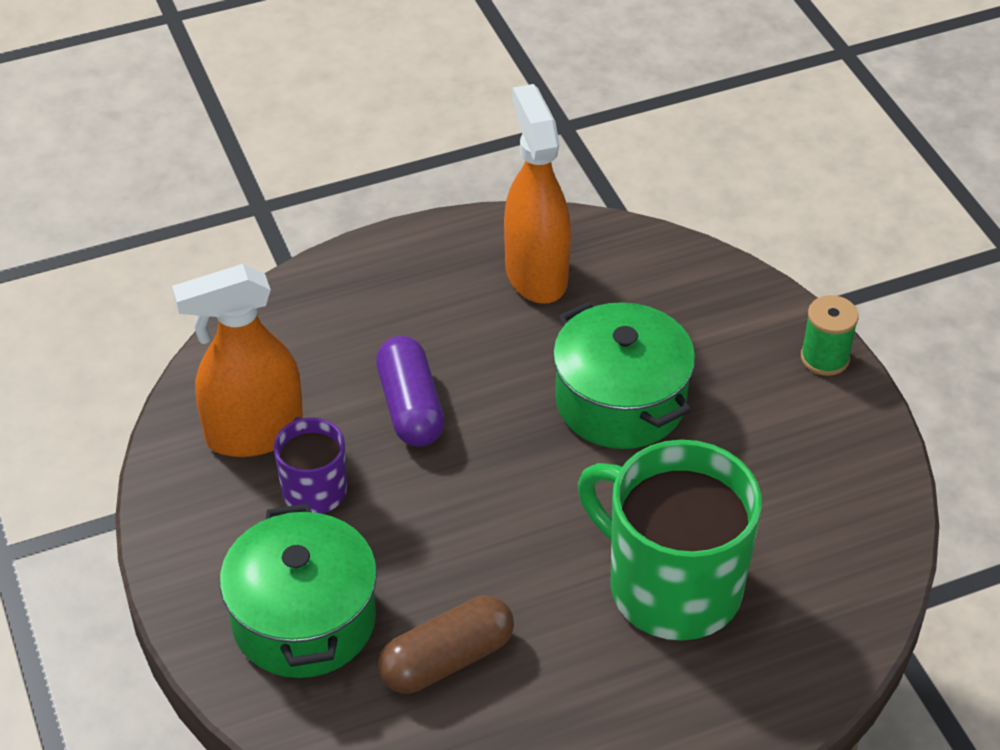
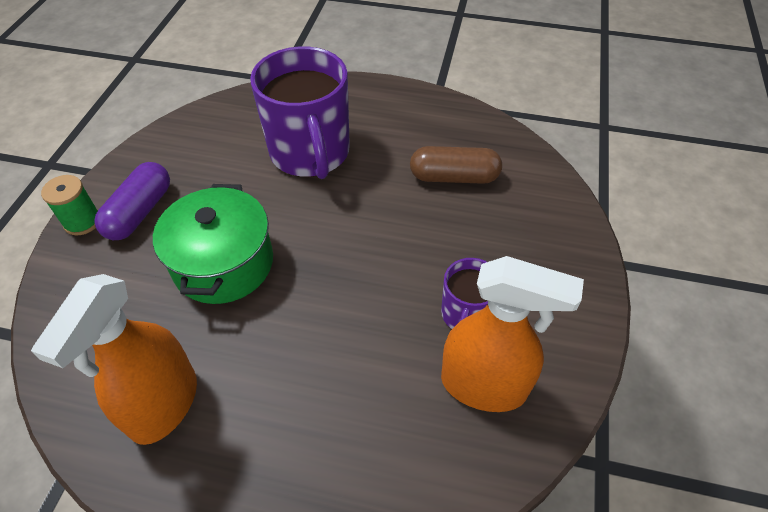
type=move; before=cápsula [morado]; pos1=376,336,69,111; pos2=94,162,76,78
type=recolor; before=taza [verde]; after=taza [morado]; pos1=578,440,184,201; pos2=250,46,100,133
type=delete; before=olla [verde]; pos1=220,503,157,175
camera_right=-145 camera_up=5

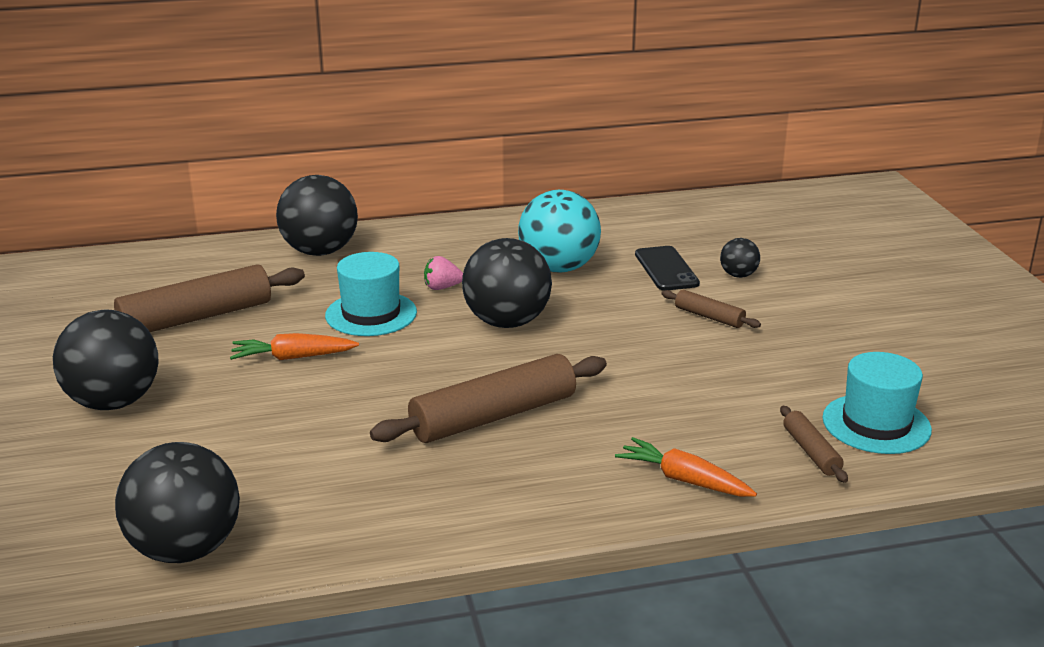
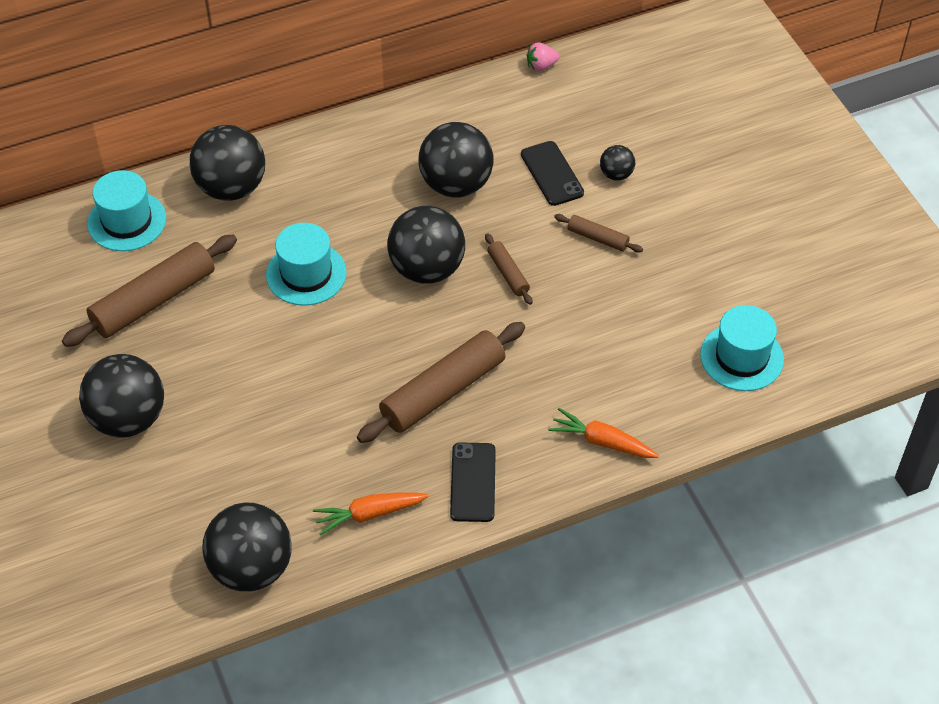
type=insert; after=sombrero [turquesa]; pos2=87,170,79,81
type=move; before=zanahoria [naranja]; pos1=230,333,129,27; pos2=313,492,116,43
type=recolor; before=pelota [turquesa]; after=pelota [negro]; pos1=518,190,83,83; pos2=419,122,74,75
type=insert; after=móvil [negro]; pos2=450,443,46,79
type=move; before=rodillo [marrón]; pos1=780,406,68,77; pos2=485,233,47,72
type=move; before=fresa [rosa]; pos1=424,256,39,34; pos2=527,42,33,30
camera_right=-10 camera_up=25

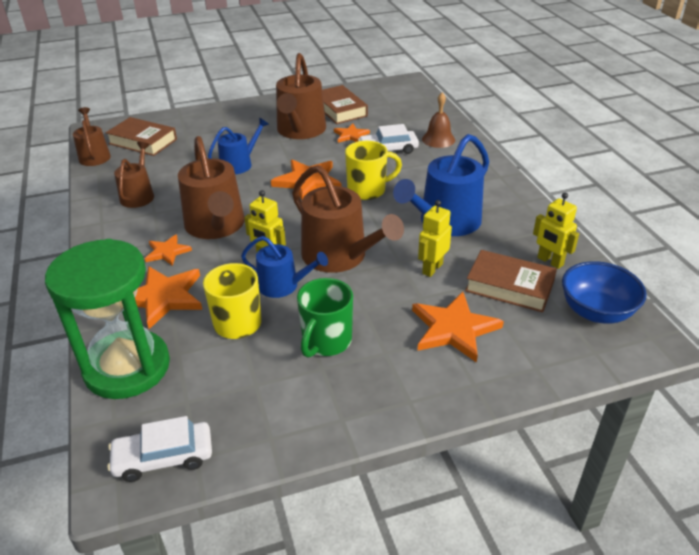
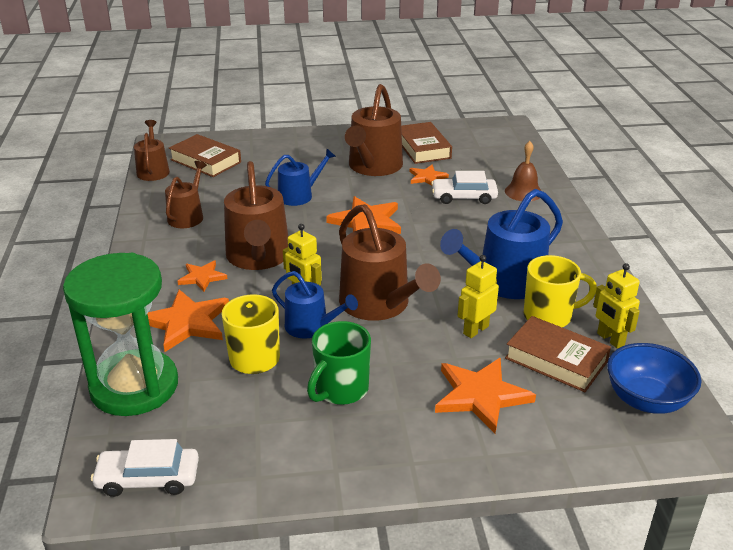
type=move; before=taza [amarillo]; pos1=345,141,57,59; pos2=523,255,74,72
camera_right=10 camera_up=-5

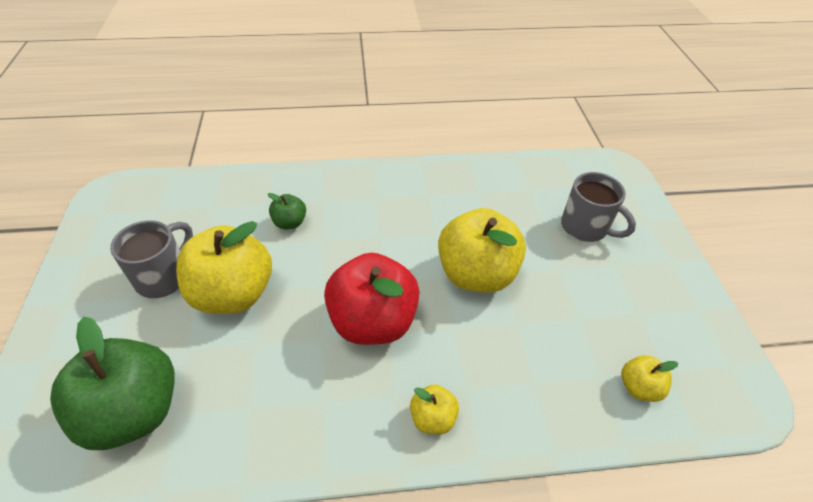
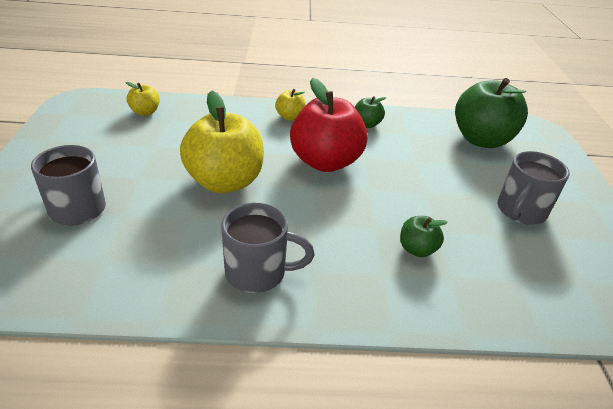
type=insert; after=taza [gris]; pos2=221,203,94,90
type=insert; after=manzana [verde]; pos2=355,96,31,32
type=delete; before=manzana [amarillo]; pos1=176,221,96,93
camera_right=-175 camera_up=-10

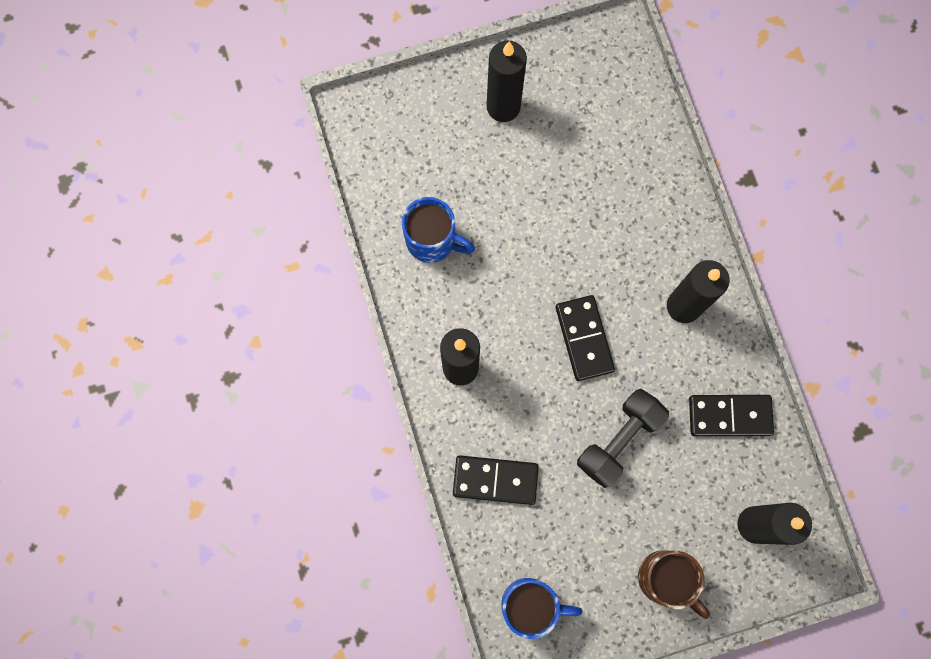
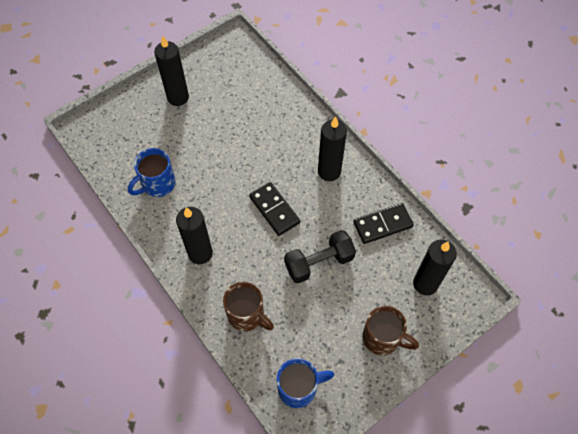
type=rotate; before=taza [azul]; pos1=402,197,73,66; pos2=128,148,48,49; turn=135
type=replace; before=ficha de dominó [negro]; after=taza [marrón]; pos1=453,455,86,50; pos2=223,282,51,49
type=rotate; before=mancuerna [negro]; pos1=577,389,92,99; pos2=284,230,72,53; turn=45
camera_right=-20 camera_up=-15

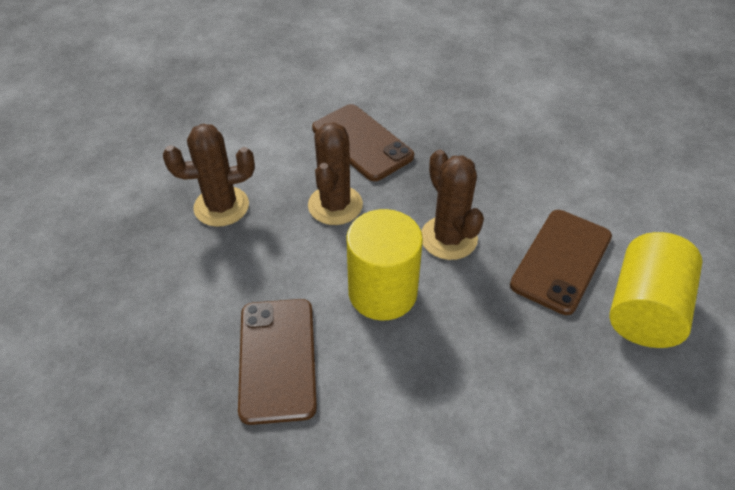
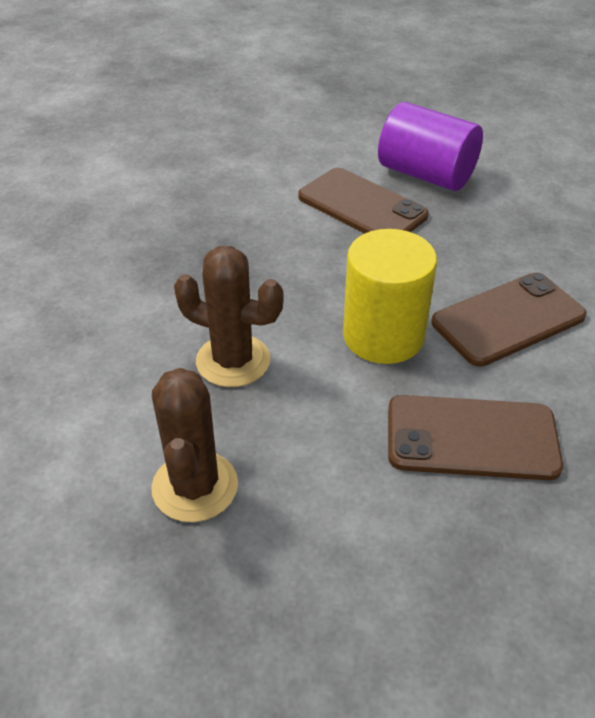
type=recolor; before=cilindro [amarillo]; after=cilindro [morado]; pos1=609,232,93,116; pos2=378,102,105,89
type=move; before=móvil [marrón]; pos1=312,104,102,77; pos2=431,272,156,95
type=delete; before=cactus [marrón]; pos1=421,149,63,111
camera_right=-80 camera_up=-5

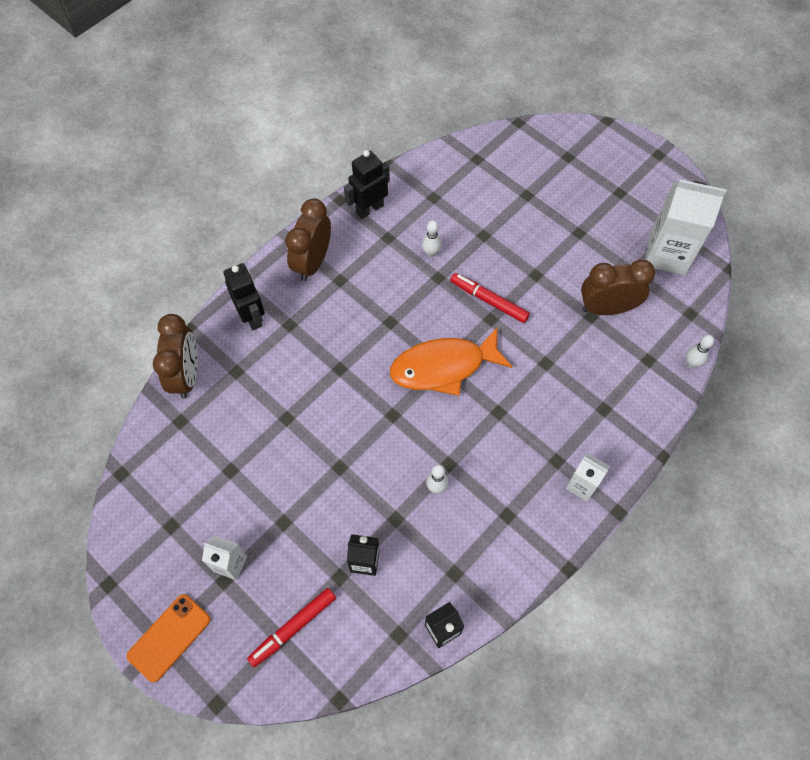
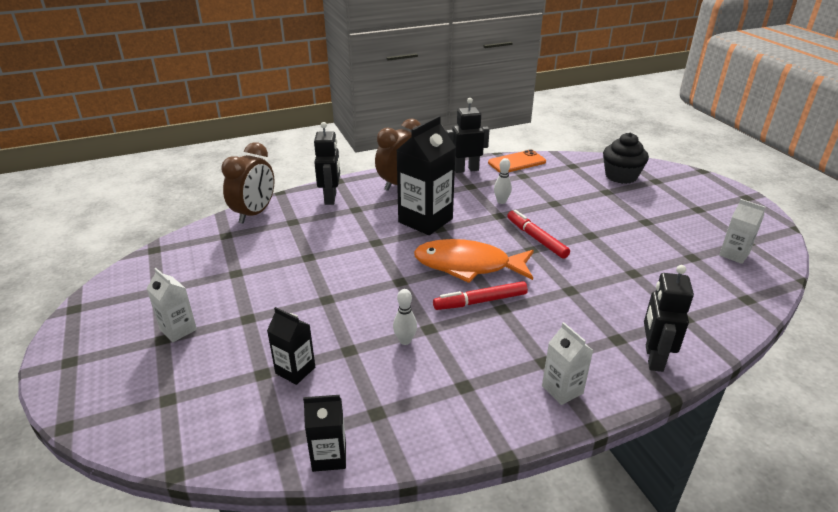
type=insert; after=cartón de leche [negro]; pos2=397,115,59,120
type=move; before=rotulador [rojo]; pos1=247,588,89,79; pos2=433,281,95,29
type=move; before=móvil [naranja]; pos1=127,594,84,88; pos2=488,149,58,24
type=insert; after=magdalena [negro]; pos2=603,133,46,51
type=insert; after=robot [negro]; pos2=644,265,50,107
type=resize; before=cartón de leche [blanco]; pos1=645,179,82,96; pos2=719,199,46,65; scale=0.53
type=delete; before=despertador [marrón]; pos1=581,260,74,55
type=delete; before=bolo [blanco]; pos1=686,335,28,33
camera_right=25 camera_up=-30

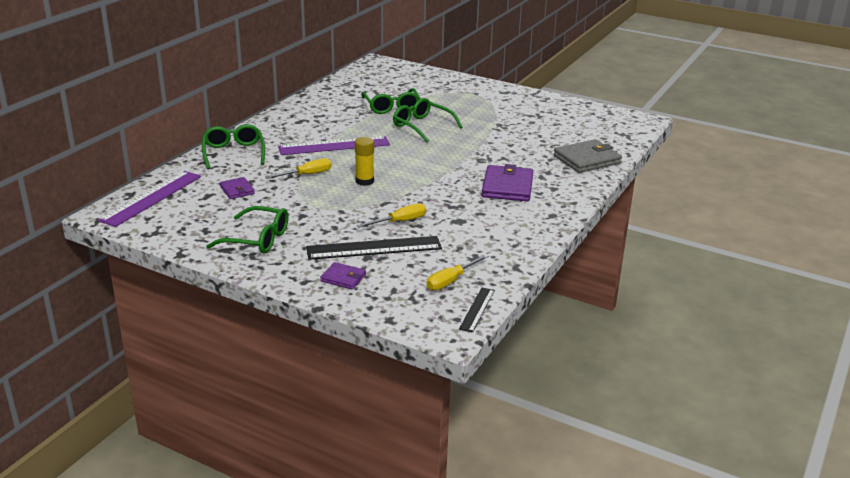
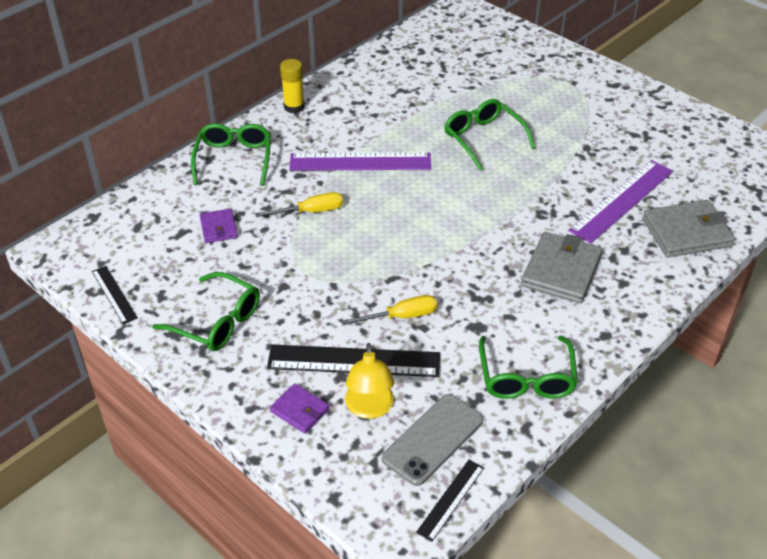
type=insert; after=regla [negro]; pos2=92,266,46,58
type=move; before=barra de pegamento [amarillo]; pos1=355,137,19,49; pos2=280,59,25,54
type=insert; after=lámpara [amarillo]; pos2=345,343,49,76
type=replace; before=destornillador [amarillo]; after=móvil [gris]; pos1=427,254,62,37; pos2=382,394,101,92
type=move; before=gafas [verde]; pos1=362,88,59,26; pos2=479,336,99,63
type=recolor; before=cartera [morado]; after=cartera [gris]; pos1=482,164,51,37; pos2=521,232,81,71
type=move; before=regla [morado]; pos1=98,171,103,56; pos2=569,160,104,83
camera_right=15 camera_up=15

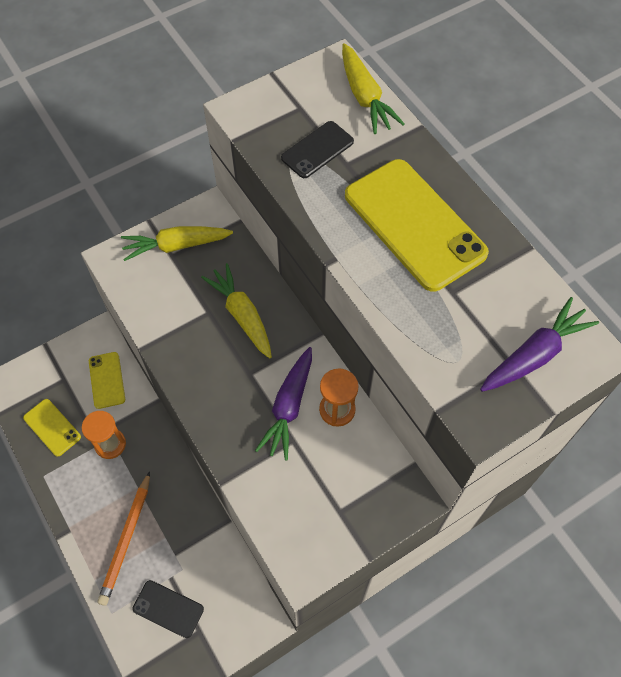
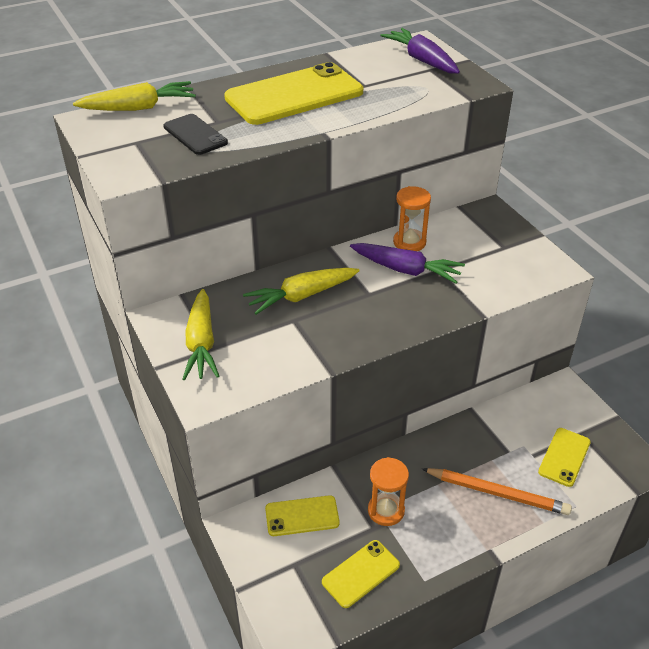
type=recolor; before=móvil [negro]; after=móvil [amarillo]; pos1=133,580,71,58; pos2=538,428,53,59
camera_right=-85 camera_up=-20

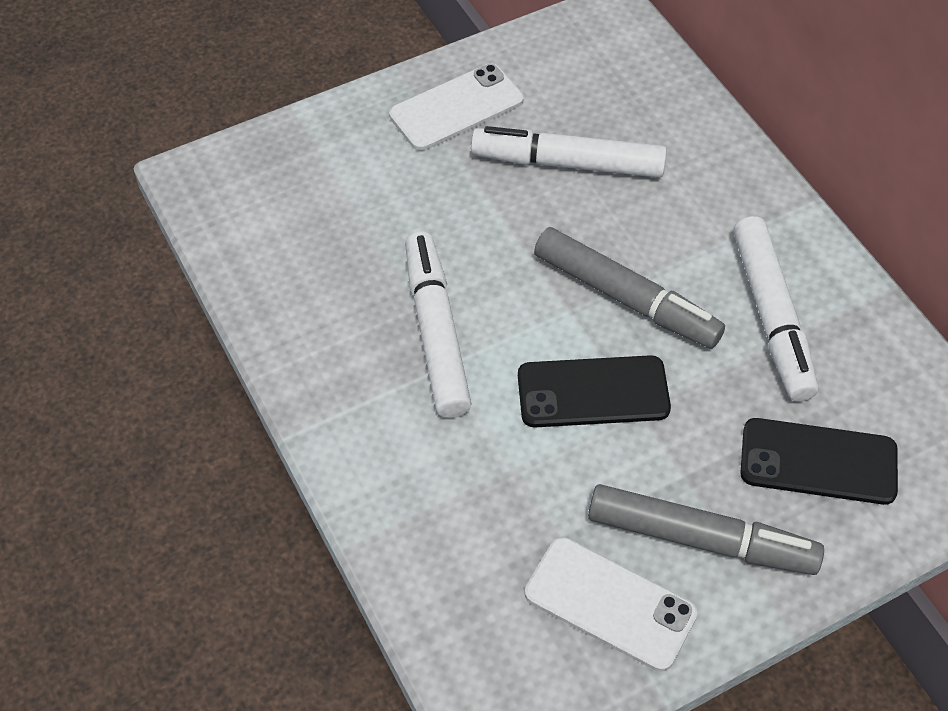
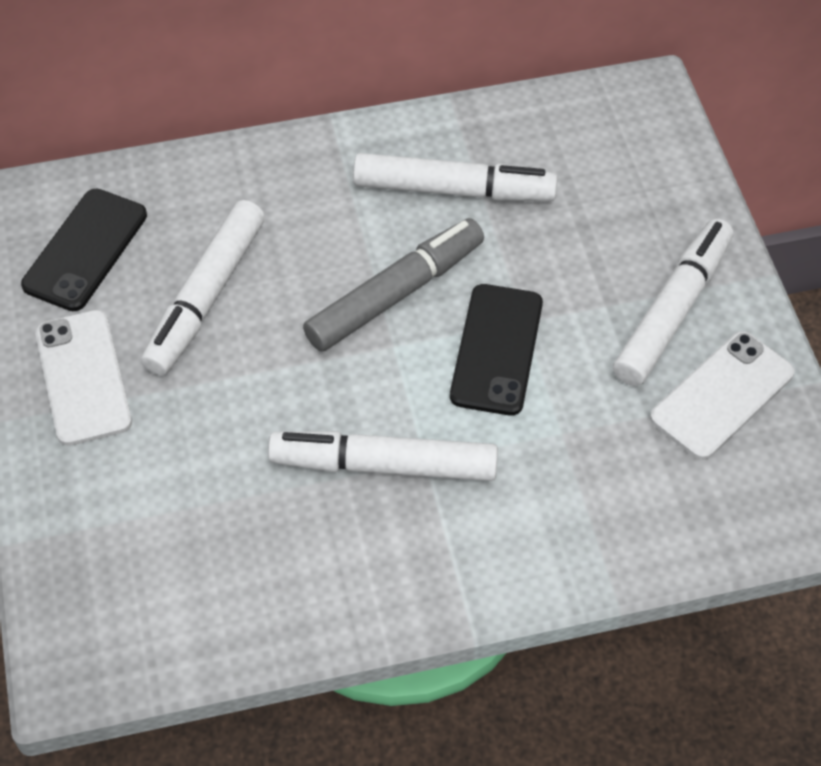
type=move; before=móvil [negro]; pos1=740,418,158,87; pos2=21,189,126,122
type=recolor; before=rotulador [gris]; after=rotulador [blanco]; pos1=588,484,236,91; pos2=613,218,120,168
camera_right=-75 camera_up=0

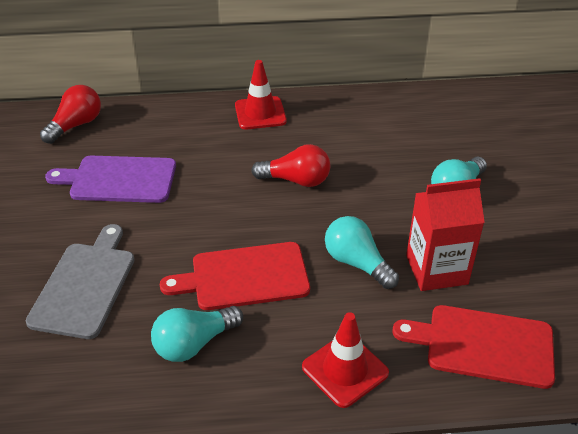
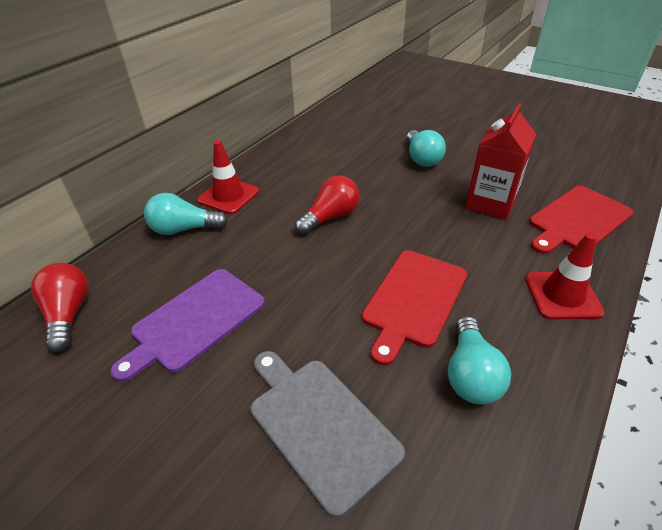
type=move; before=bombilla [turquesa]; pos1=325,216,74,73; pos2=144,193,84,42
camera_right=-50 camera_up=0

